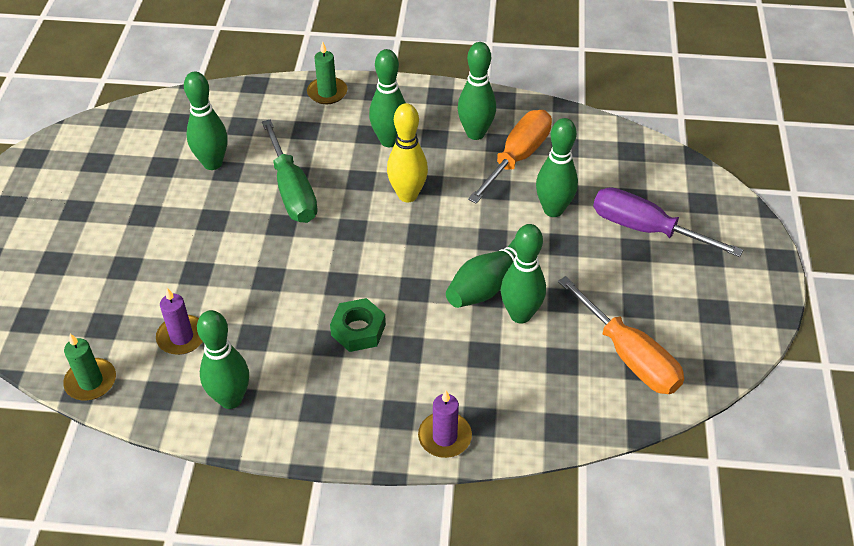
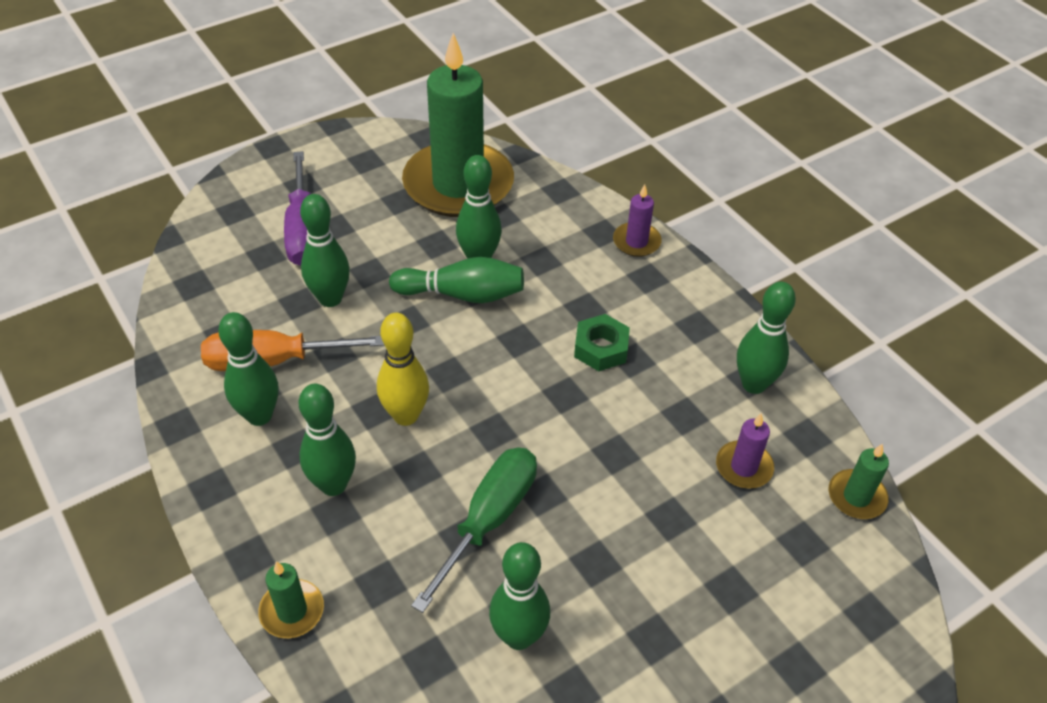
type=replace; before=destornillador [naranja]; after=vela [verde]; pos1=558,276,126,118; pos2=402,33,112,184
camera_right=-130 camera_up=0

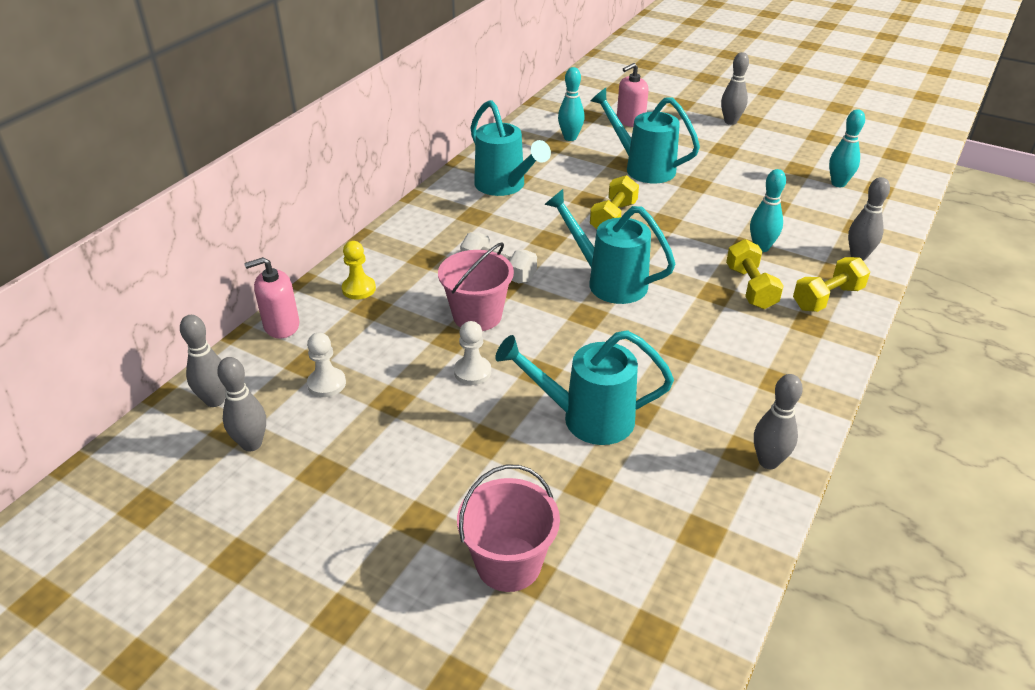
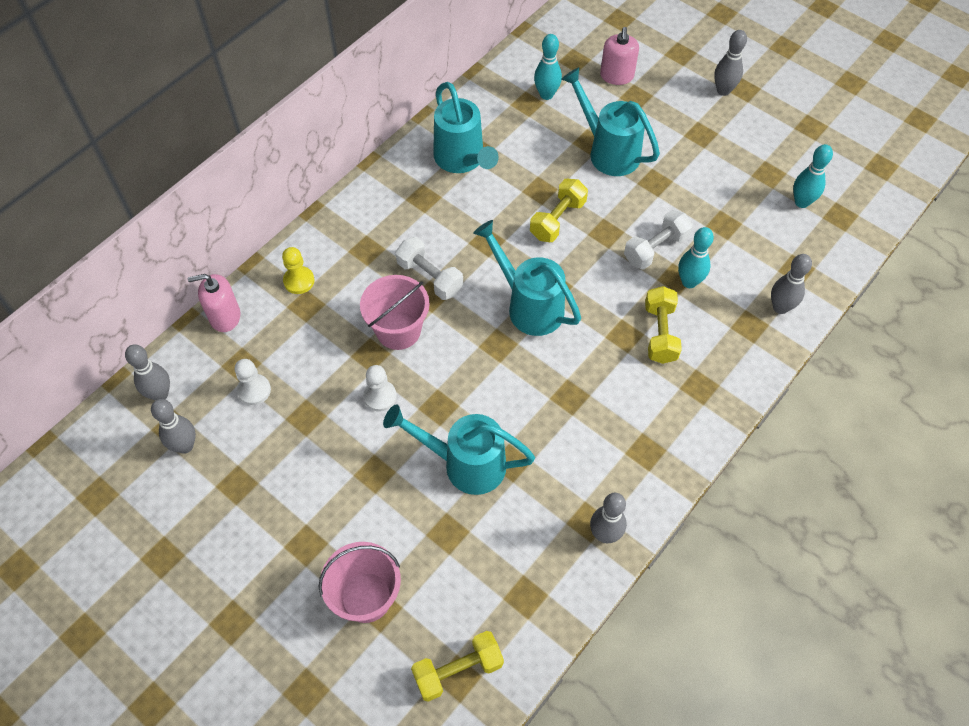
type=move; before=mancuerna [amarillo]; pos1=793,257,77,55; pos2=411,631,93,71
type=rotate; before=dispensador de jabón [rosa]; pos1=617,63,32,64; pos2=600,27,39,58; turn=-60
type=insert; after=mancuerna [blanco]; pos2=624,210,69,59
camera_right=10 camera_up=20

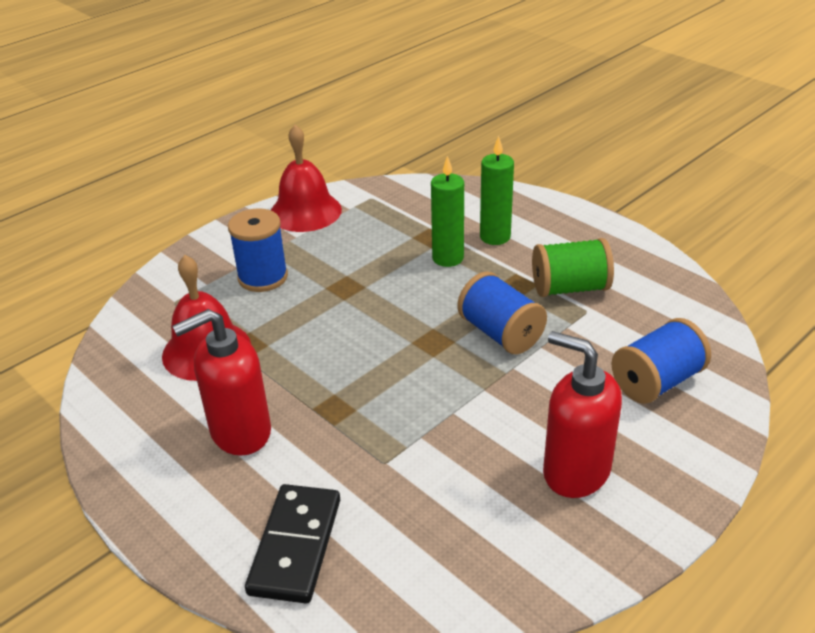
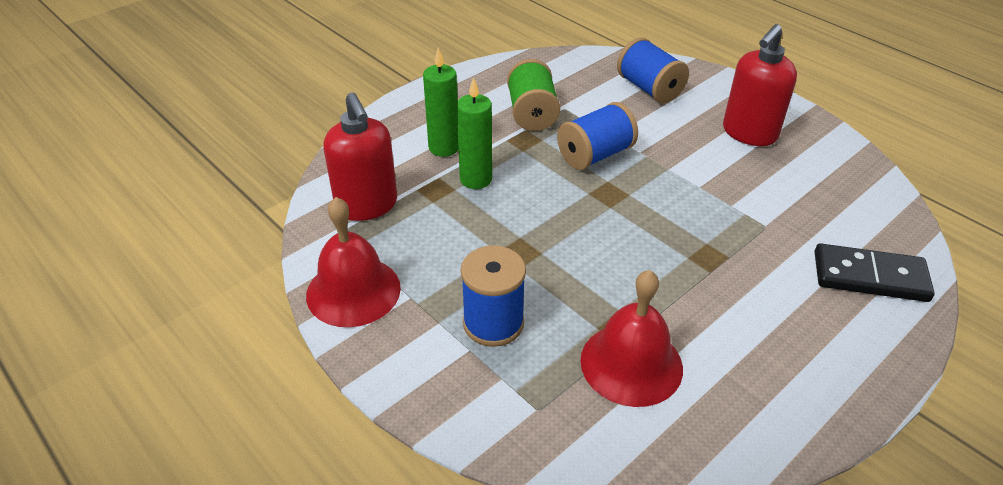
type=move; before=dispensador de jabón [rojo]; pos1=172,309,99,147; pos2=323,92,74,129
camera_right=-90 camera_up=5

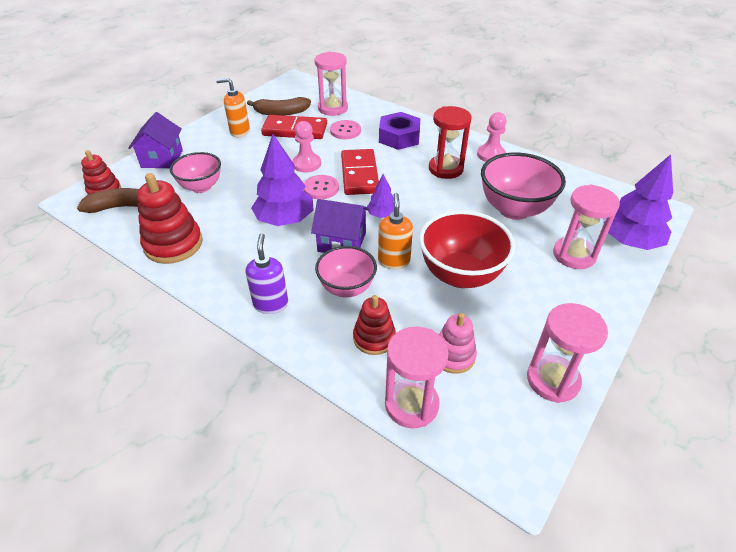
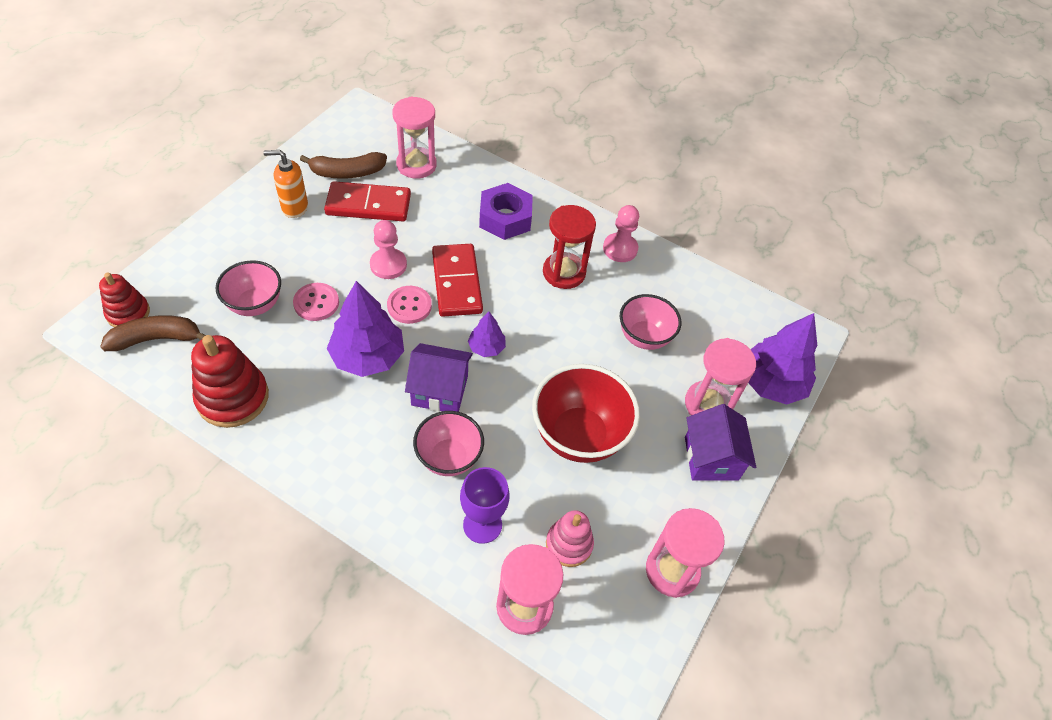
type=move; before=botón [rosa]; pos1=330,120,31,19; pos2=293,283,46,38
type=replace; before=juguete apilable [rojo]; after=copa [morado]; pos1=353,295,43,60; pos2=460,467,50,77
type=resize; before=cuenco [rosa]; pos1=481,152,85,68; pos2=620,294,61,56; scale=0.65
type=move; before=casa [morado]; pos1=128,112,55,56; pos2=685,404,71,77
type=delete; before=dispensador de jabón [morado]; pos1=246,233,42,81
type=delete; before=dispensador de jabón [naranja]; pos1=378,193,35,76
camera_right=-10 camera_up=10

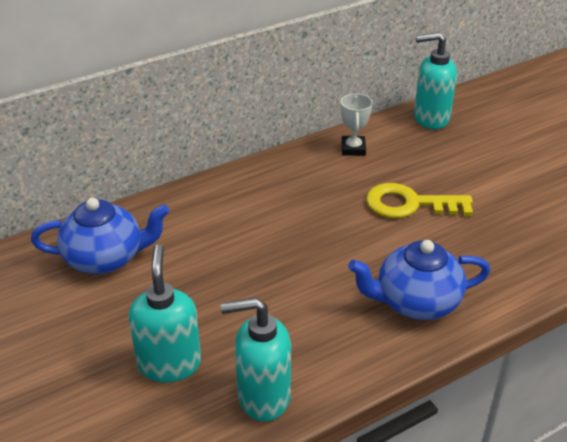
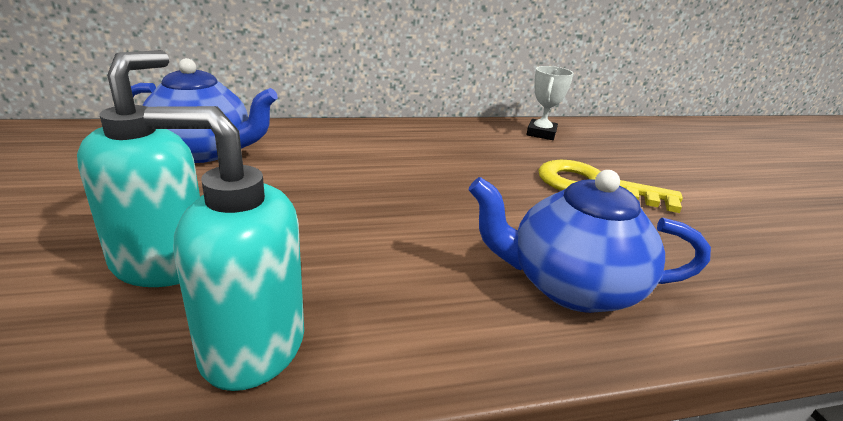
type=delete; before=dispensador de jabón [turquesa]; pos1=414,32,43,97
camera_right=15 camera_up=-10

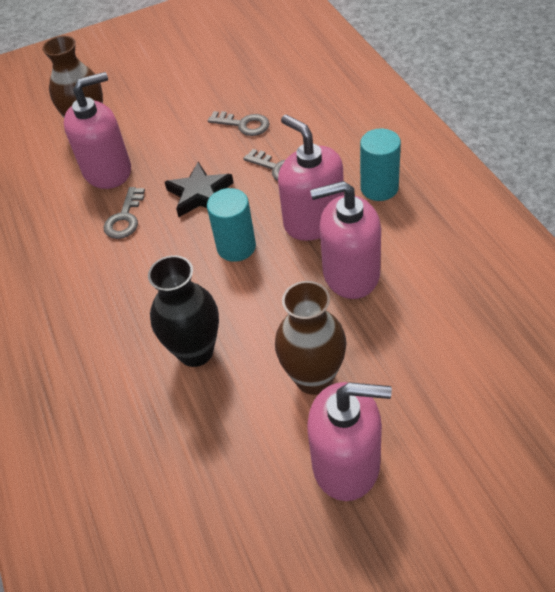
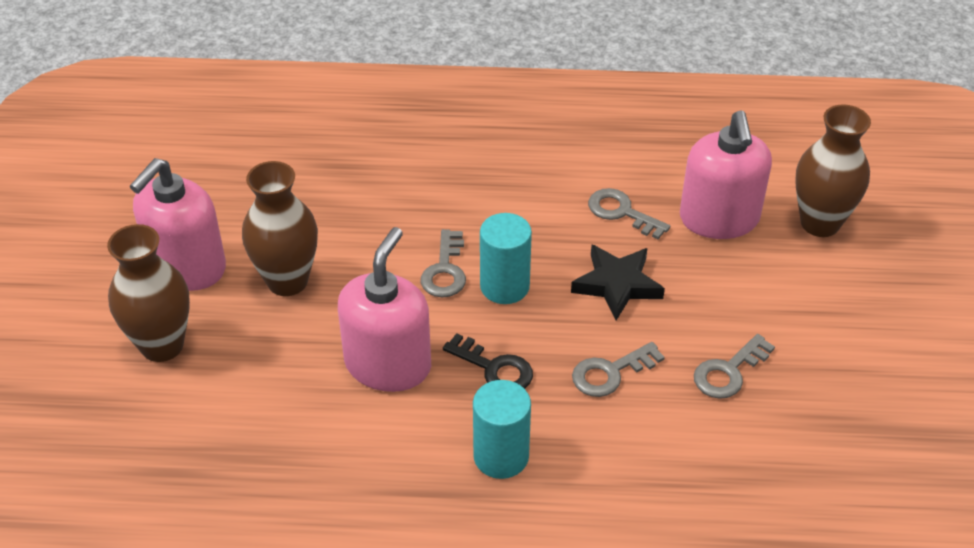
type=insert; after=florero [marrón]; pos2=107,224,83,138
type=insert; after=llave [gris]; pos2=420,229,46,68
type=replace; before=dispensador de jabón [rosa]; after=llave [negro]; pos1=278,115,66,126; pos2=443,333,90,56
type=delete; before=florero [negro]; pos1=148,255,71,112
camera_right=110 camera_up=-5

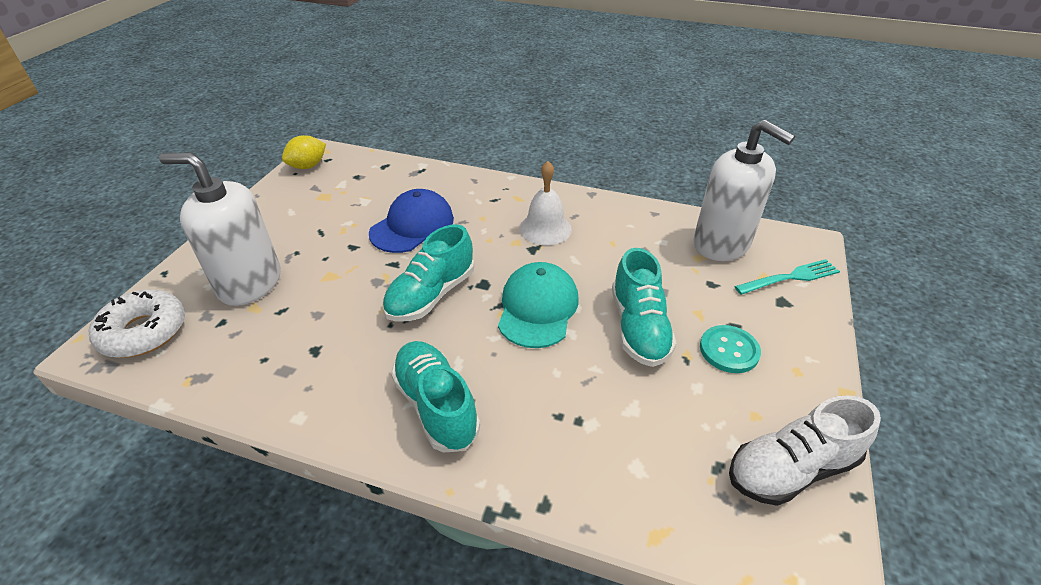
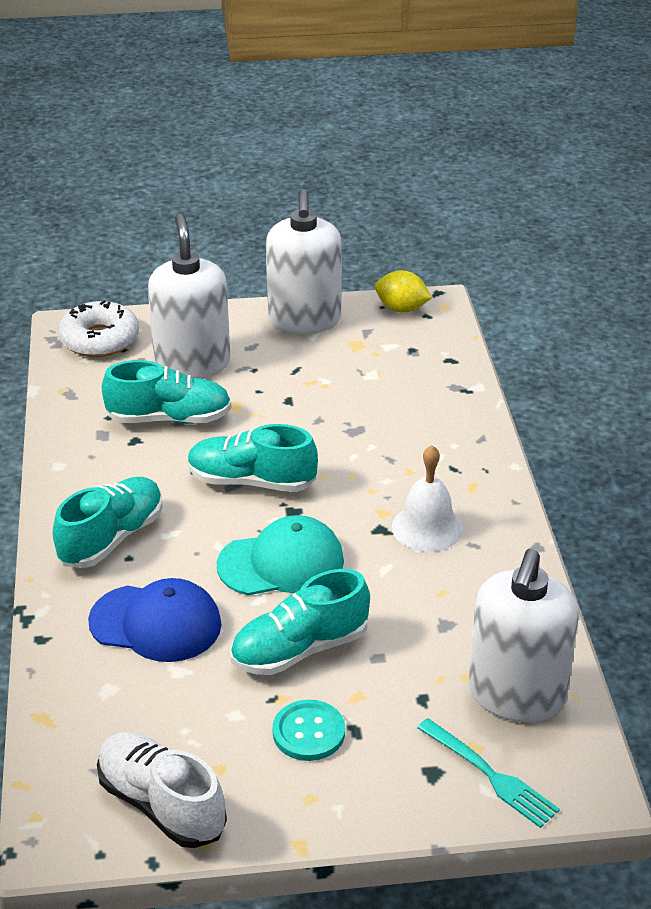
type=move; before=gorra [azul]; pos1=369,189,85,64; pos2=88,578,133,84
type=insert; after=zapato [turquesa]; pos2=102,360,130,64
type=insert; after=dispensador de jabón [blanco]; pos2=266,189,76,145
camera_right=65 camera_up=-5

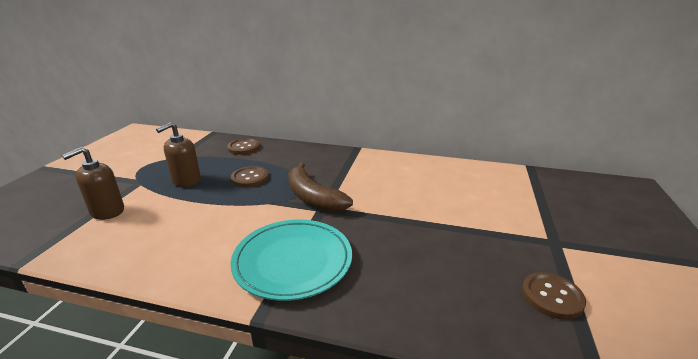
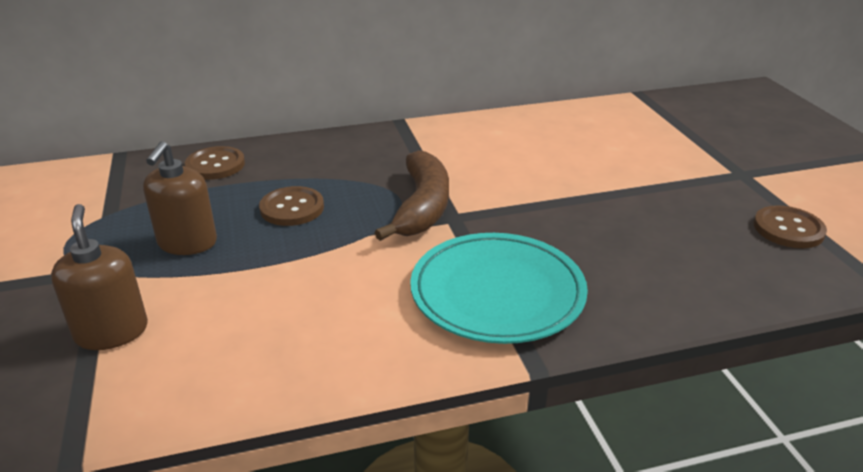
type=rotate; before=dispensador de jabón [marrón]; pos1=62,147,62,73; pos2=51,204,97,146; turn=150
type=rotate; before=plátano [marrón]; pos1=288,162,65,50; pos2=374,150,75,91; turn=-105
camera_right=-30 camera_up=5

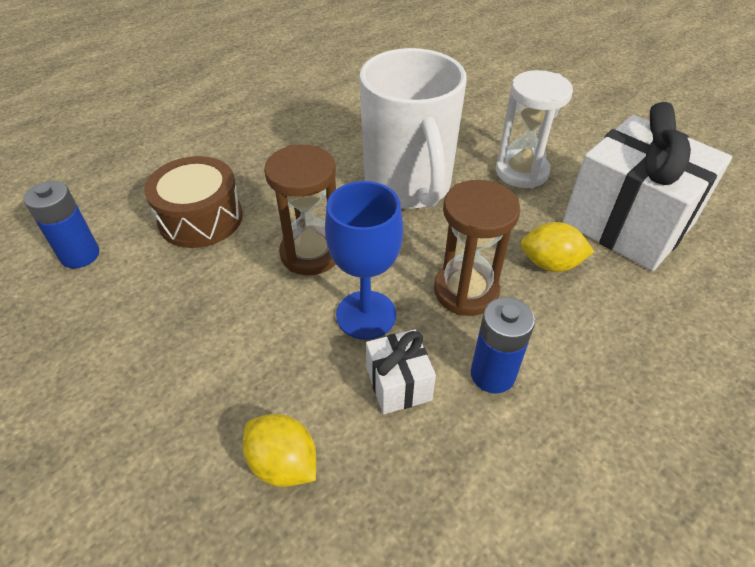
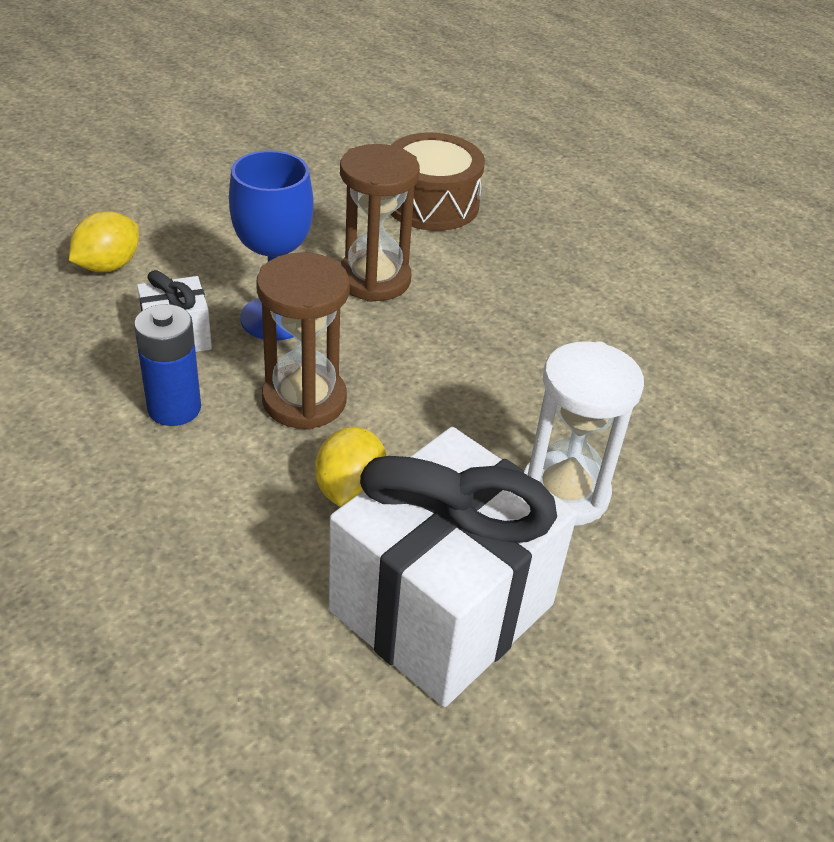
type=delete; before=pila [azul]; pos1=24,181,76,87
type=delete; before=taza [blanco]; pos1=359,48,108,161
camera_right=85 camera_up=-5

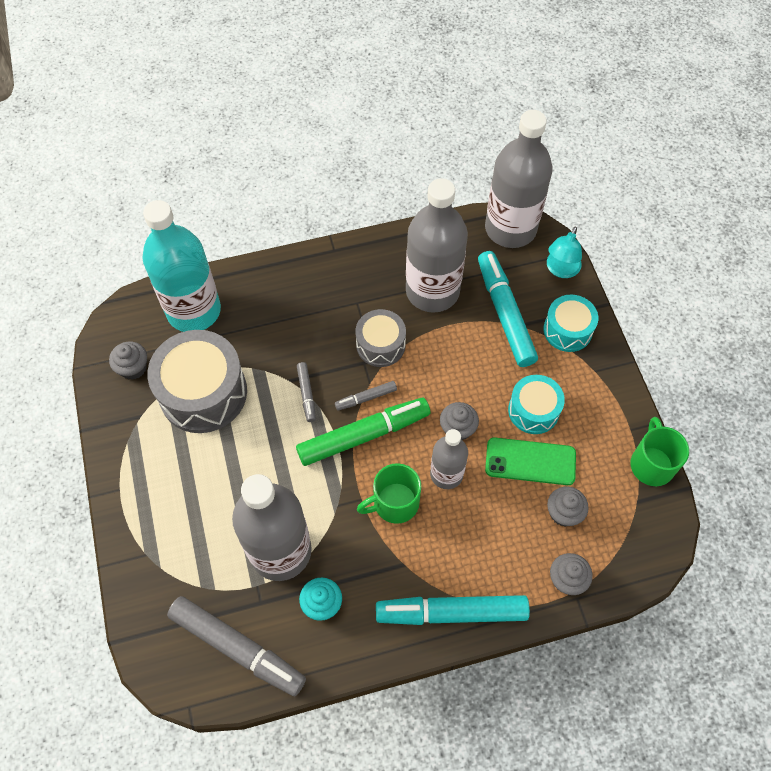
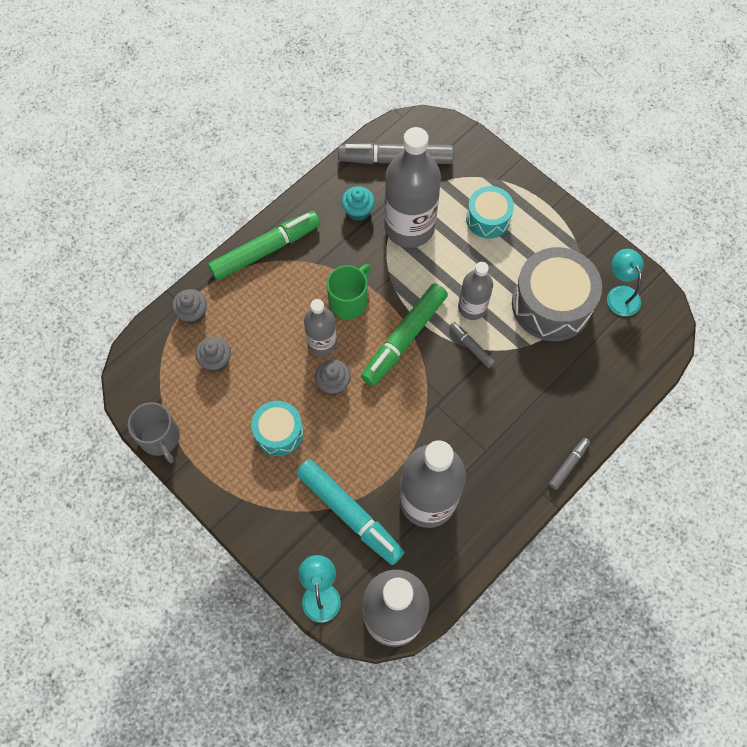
type=recolor; before=taza [verde]; after=taza [gris]; pos1=631,417,58,69; pos2=128,402,52,61
type=recolor; before=rotulador [turquesa]; after=rotulador [verde]; pos1=376,595,154,30; pos2=208,211,112,70
type=insert; after=botella [gris]; pos2=458,262,35,58
type=move; before=tambor [turquesa]; pos1=543,294,55,58; pos2=466,186,48,53
type=move; before=rotulador [gris]; pos1=335,381,62,30; pos2=549,438,41,52
type=replace; before=magdalena [gris]; after=lámpara [turquesa]; pos1=109,342,38,38; pos2=607,249,37,67
type=delete; before=botella [turquesa]; pos1=142,200,79,132
type=delete; before=tambor [gris]; pos1=355,309,51,58
type=delete; before=móvil [verde]; pos1=485,437,91,48
camera_right=150 camera_up=5

